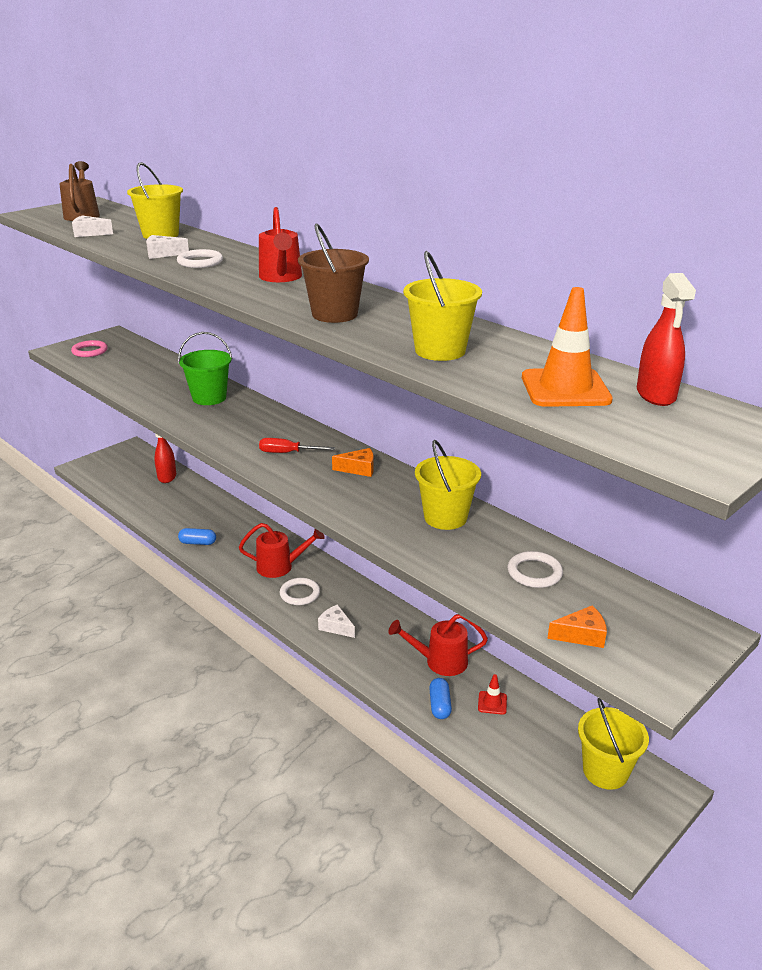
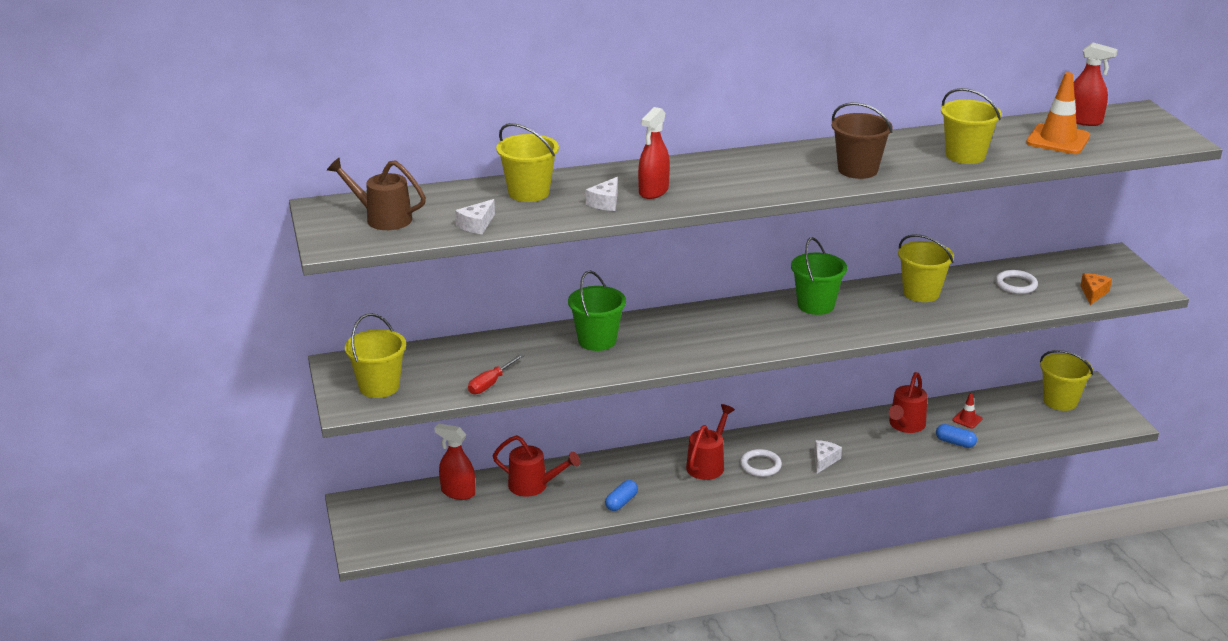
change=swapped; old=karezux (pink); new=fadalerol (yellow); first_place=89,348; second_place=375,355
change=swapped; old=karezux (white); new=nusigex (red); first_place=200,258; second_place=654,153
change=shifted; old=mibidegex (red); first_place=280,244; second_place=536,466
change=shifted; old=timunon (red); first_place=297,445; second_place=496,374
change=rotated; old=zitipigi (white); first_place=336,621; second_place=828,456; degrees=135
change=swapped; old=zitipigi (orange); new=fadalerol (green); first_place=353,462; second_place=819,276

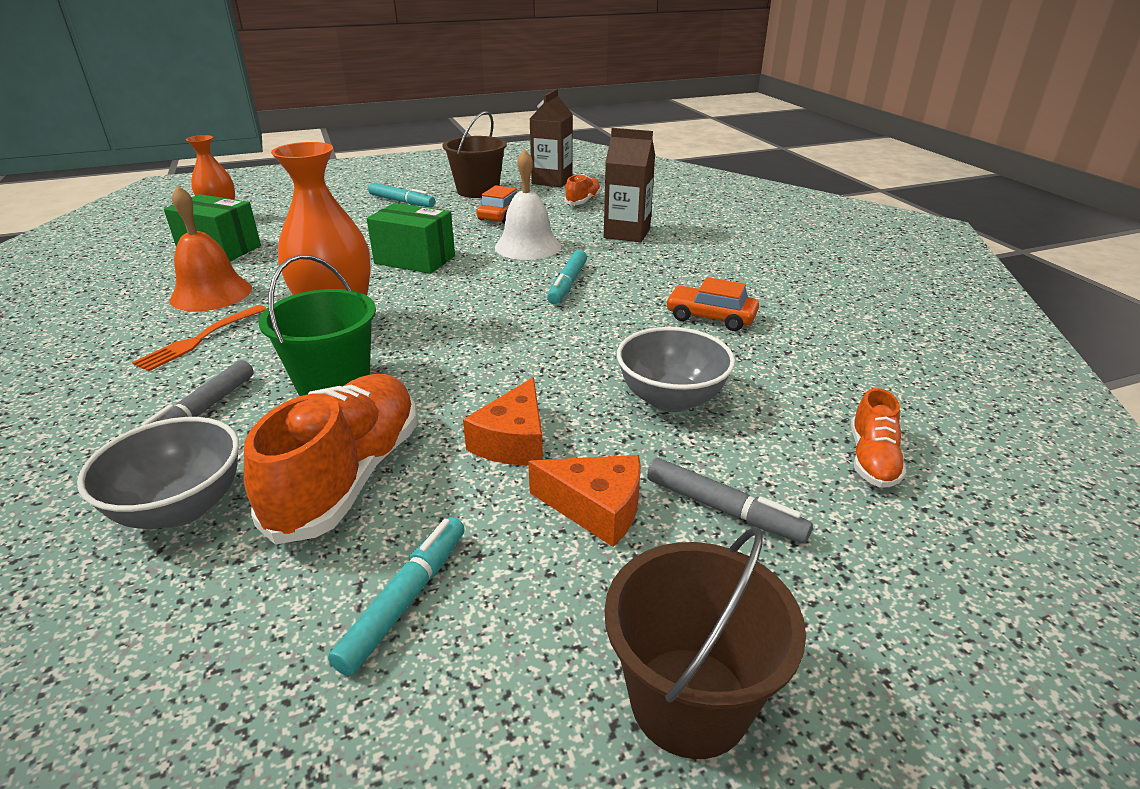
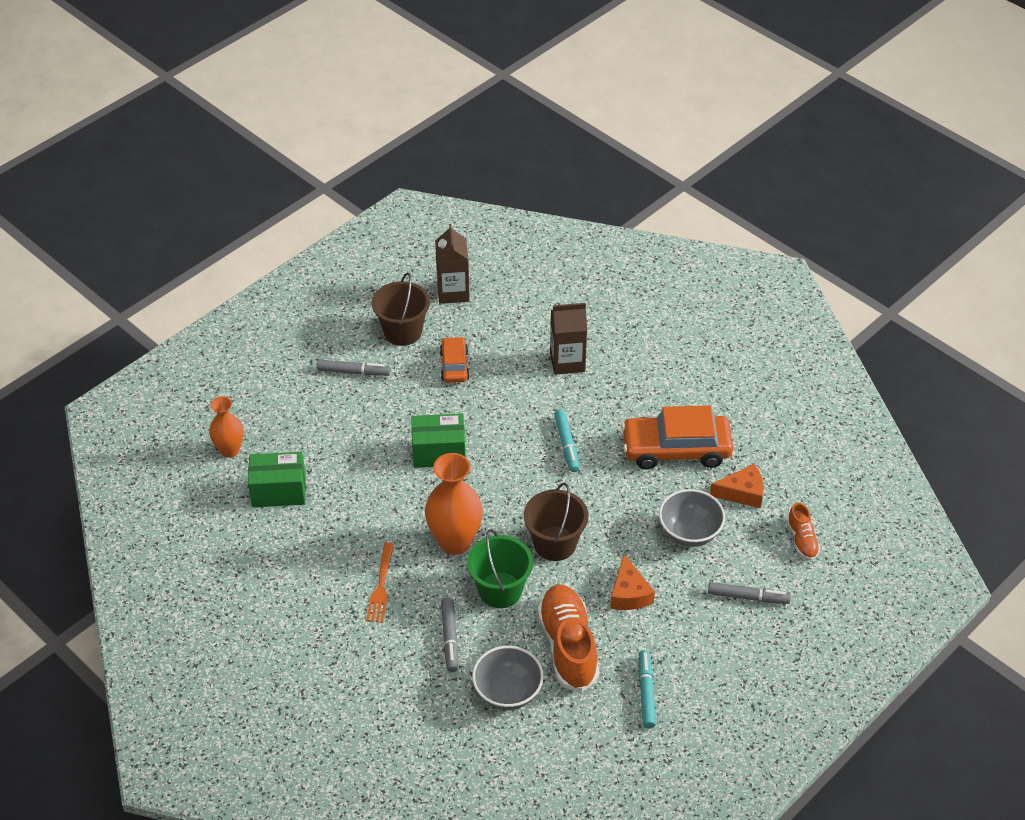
change=gone; old=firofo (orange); first_place=211,249
change=repainted; old=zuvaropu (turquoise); new=zuvaropu (grey); first_place=401,195; second_place=354,368
change=gone; old=firofo (white); first_place=528,204
change=shifted; old=zitipigi (orange); first_place=584,501; second_place=737,486
change=gone; old=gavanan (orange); first_place=582,189
change=shifted; old=fadalerol (brown); first_place=705,643; second_place=556,522
change=scaled; old=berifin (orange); first_place=712,304; second_place=677,437; factor=1.84

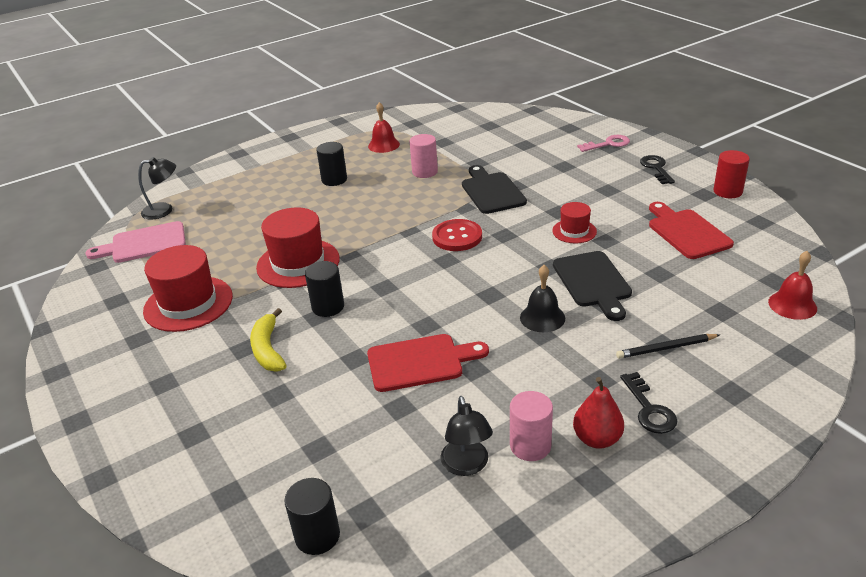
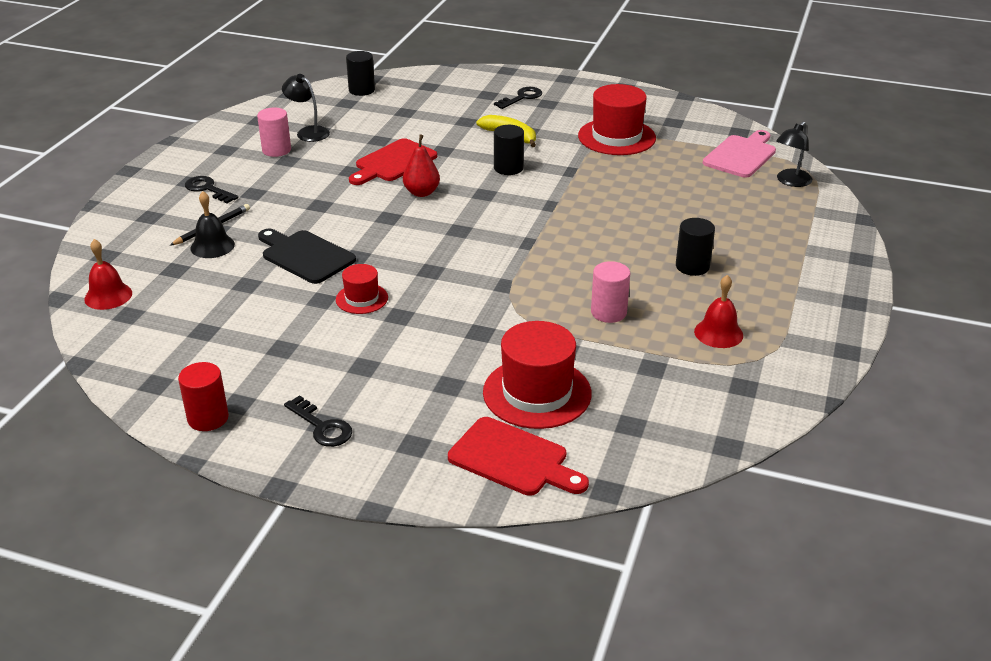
change=shifted; old=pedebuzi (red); first_place=298,248; second_place=537,375
change=gone; old=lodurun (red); first_place=457,235
change=gone; old=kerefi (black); first_place=494,189
change=shifted; old=firofo (black); first_place=542,298; second_place=213,224
change=shifted; old=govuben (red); first_place=598,413; second_place=421,165
change=gone; old=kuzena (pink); first_place=603,143
change=shifted; old=kerefi (red); first_place=691,230; second_place=518,456
change=new; new=kuzena (black); second_place=518,98

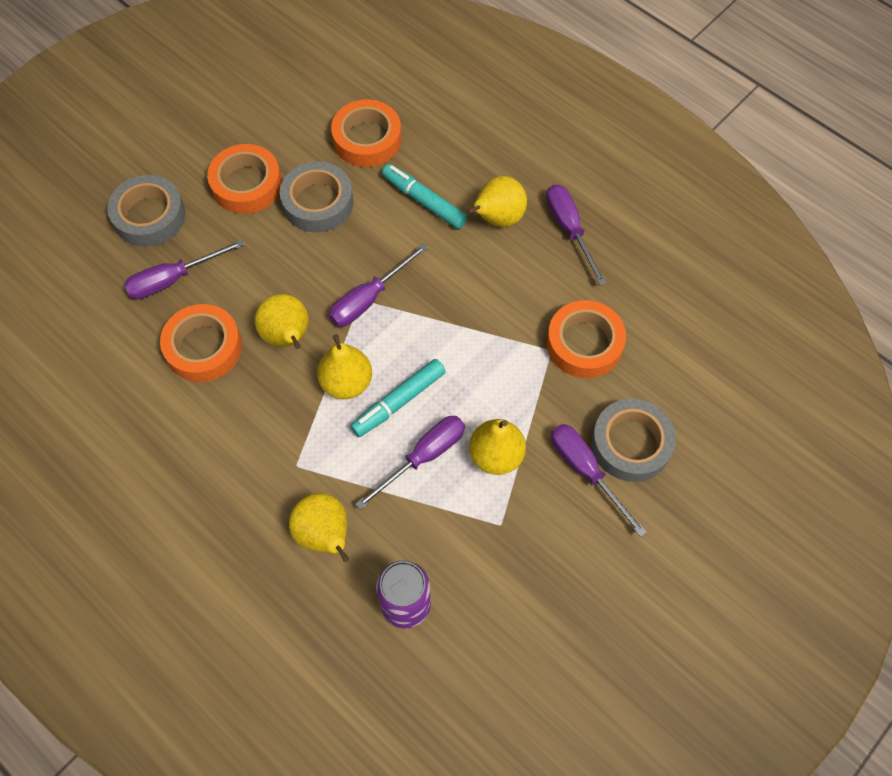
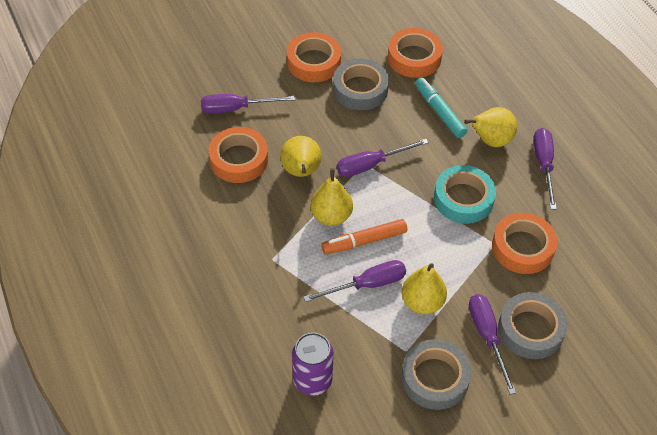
change=shifted; old=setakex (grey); first_place=146,211; second_place=436,374
change=gone; old=govuben (yellow); first_place=319,527
change=repainted; old=zuvaropu (turquoise); new=zuvaropu (orange); first_place=398,398; second_place=364,236
change=new; new=setakex (turquoise); second_place=465,194

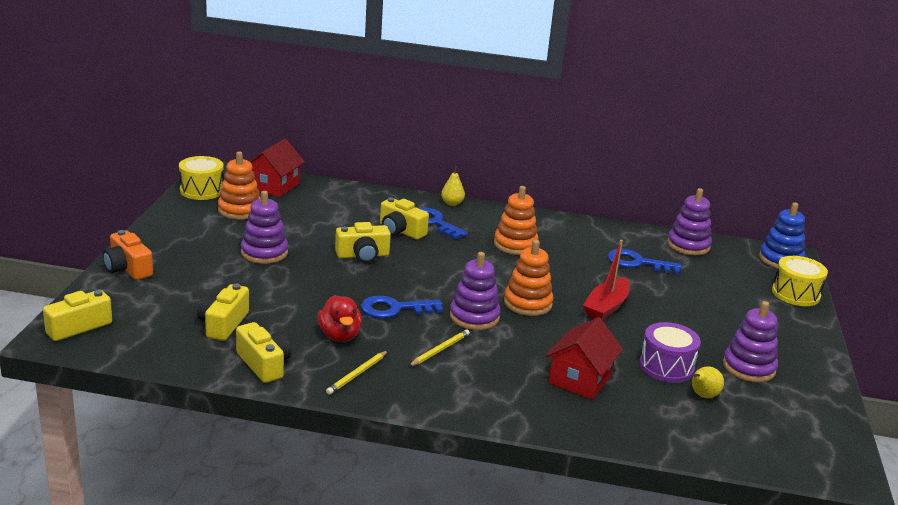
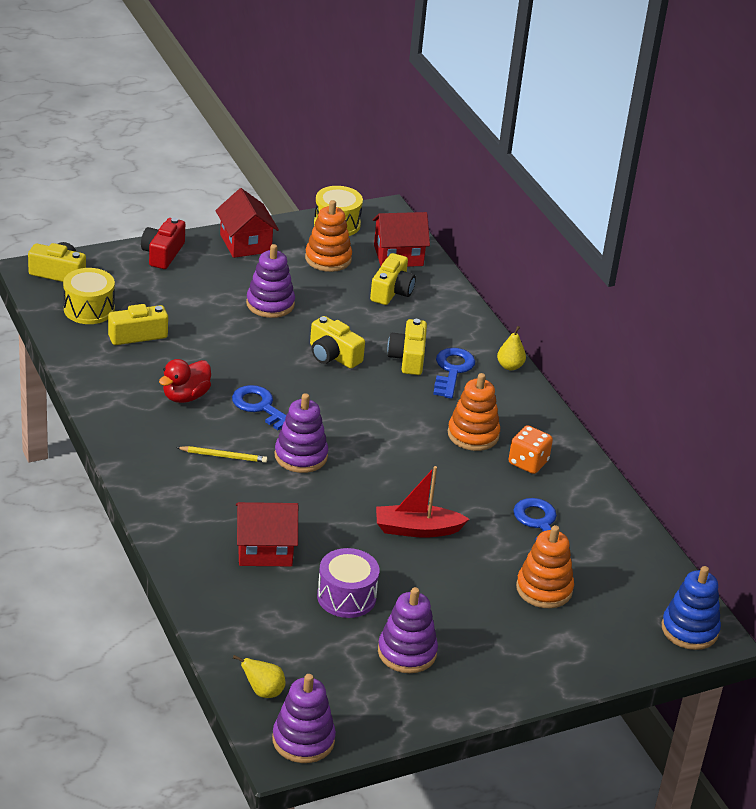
change=repainted; old=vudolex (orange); new=vudolex (red); first_place=128,255; second_place=163,243
change=shifted; old=vudolex (yellow); first_place=263,352; second_place=393,279
change=gone; old=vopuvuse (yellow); first_place=357,373
change=shifted; old=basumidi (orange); first_place=529,278; second_place=545,566
change=shifted; old=basumidi (purple); first_place=689,221; second_place=304,718
change=shifted; old=govuben (yellow); first_place=708,382; second_place=259,676
change=shifted; old=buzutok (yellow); first_place=800,281; second_place=89,296
change=new; new=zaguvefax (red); second_place=247,223
change=new; new=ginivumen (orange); second_place=531,449

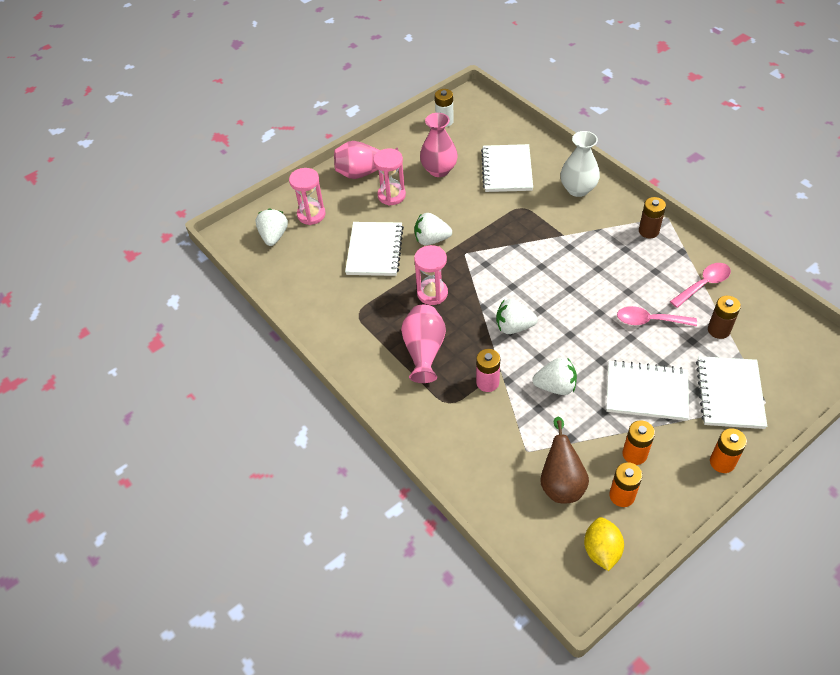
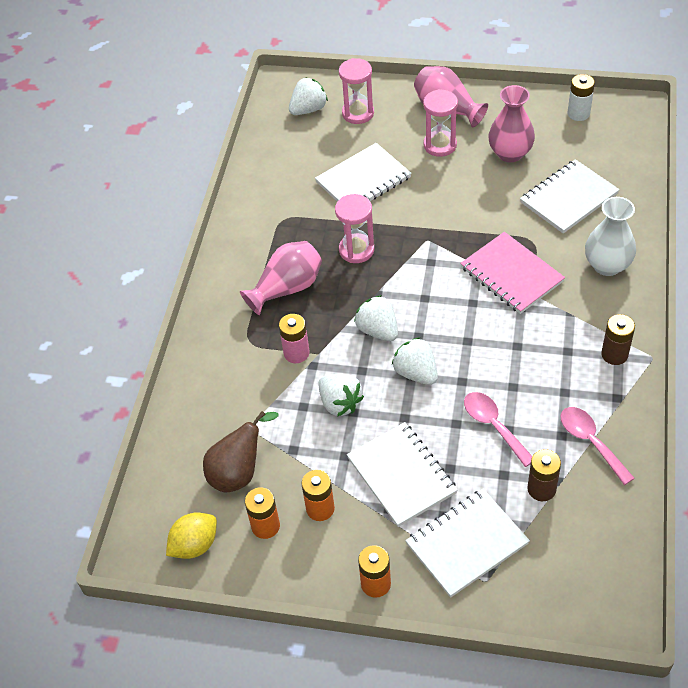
change=shifted; old=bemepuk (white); first_place=433,229; second_place=415,361
change=rotated; old=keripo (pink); first_place=700,285; second_place=597,446; degrees=-135
change=new; new=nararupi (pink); second_place=512,273

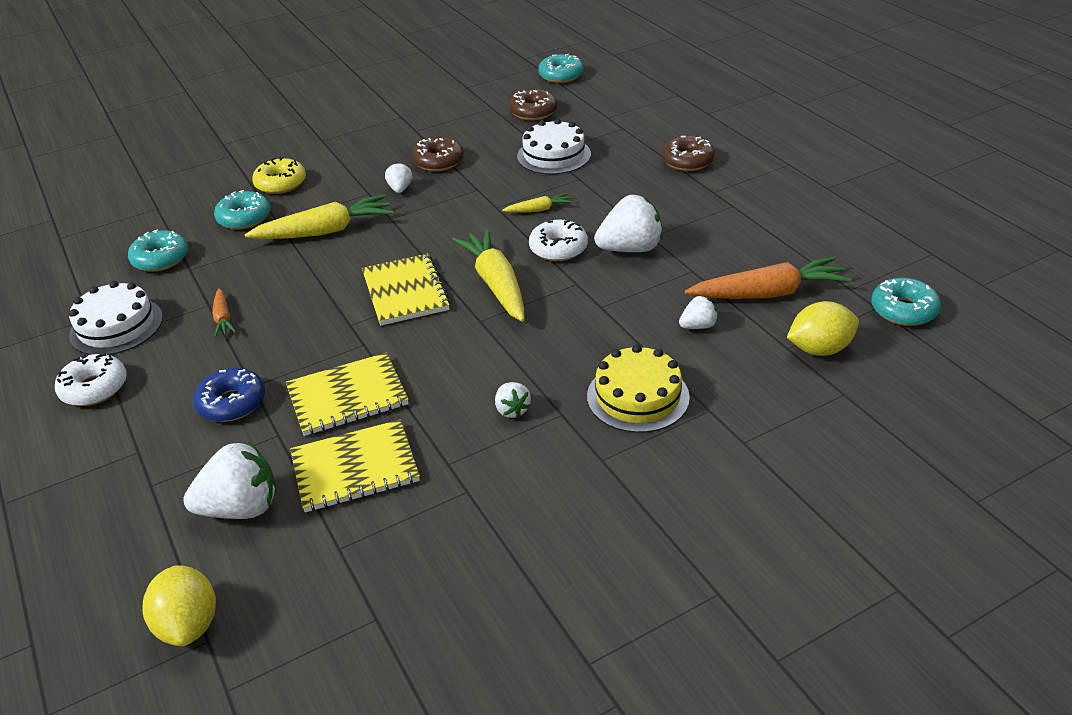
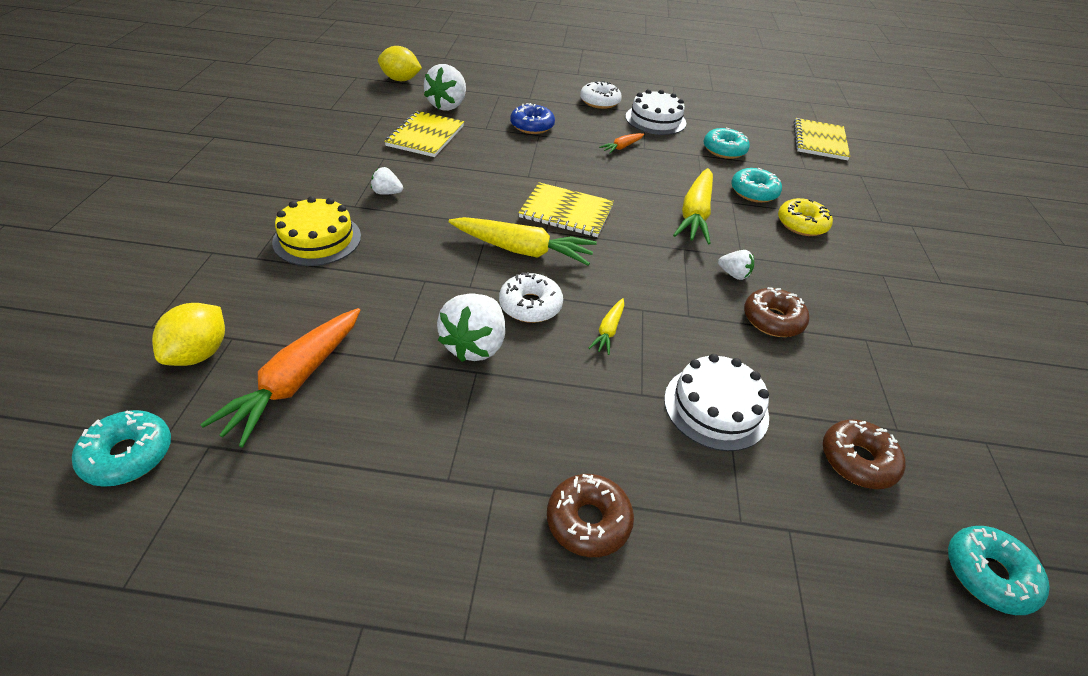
change=rotated; old=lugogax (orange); first_place=224,312; second_place=621,143; degrees=-60
change=shifted; old=nararupi (yellow); first_place=347,394; second_place=822,139
change=gone; old=bemepuk (white); first_place=698,312

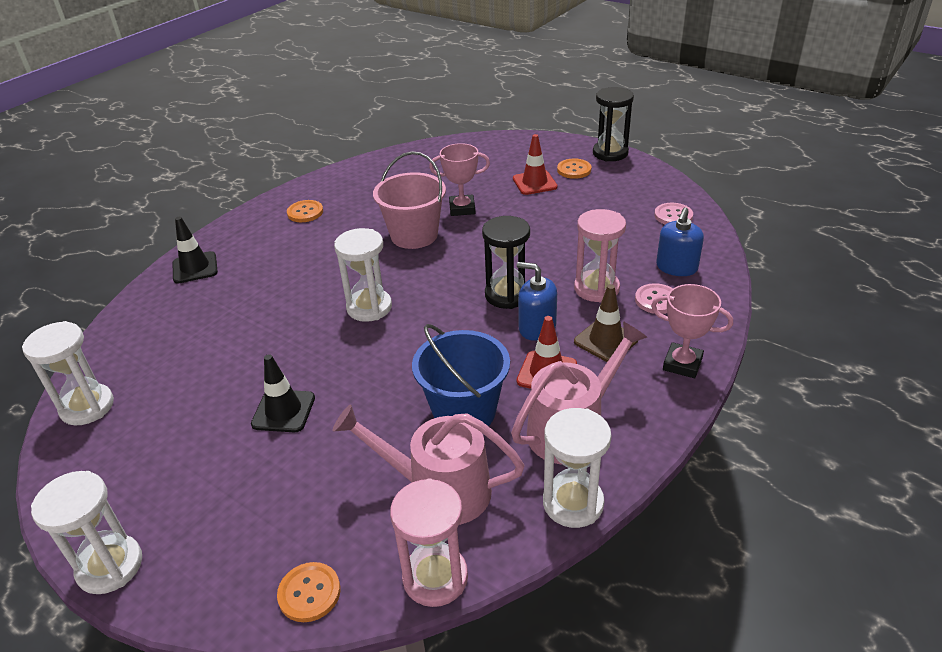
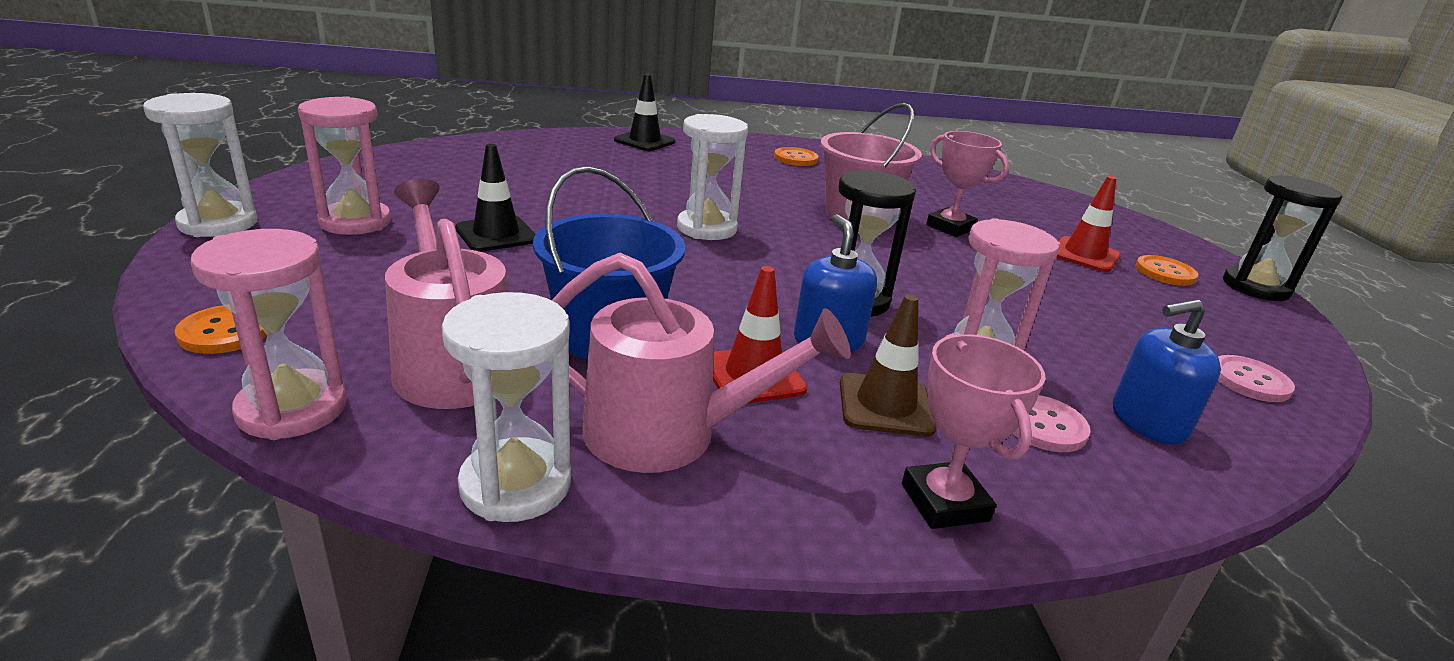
change=gone; old=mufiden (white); first_place=68,373
change=new; new=mufiden (pink); second_place=344,165

